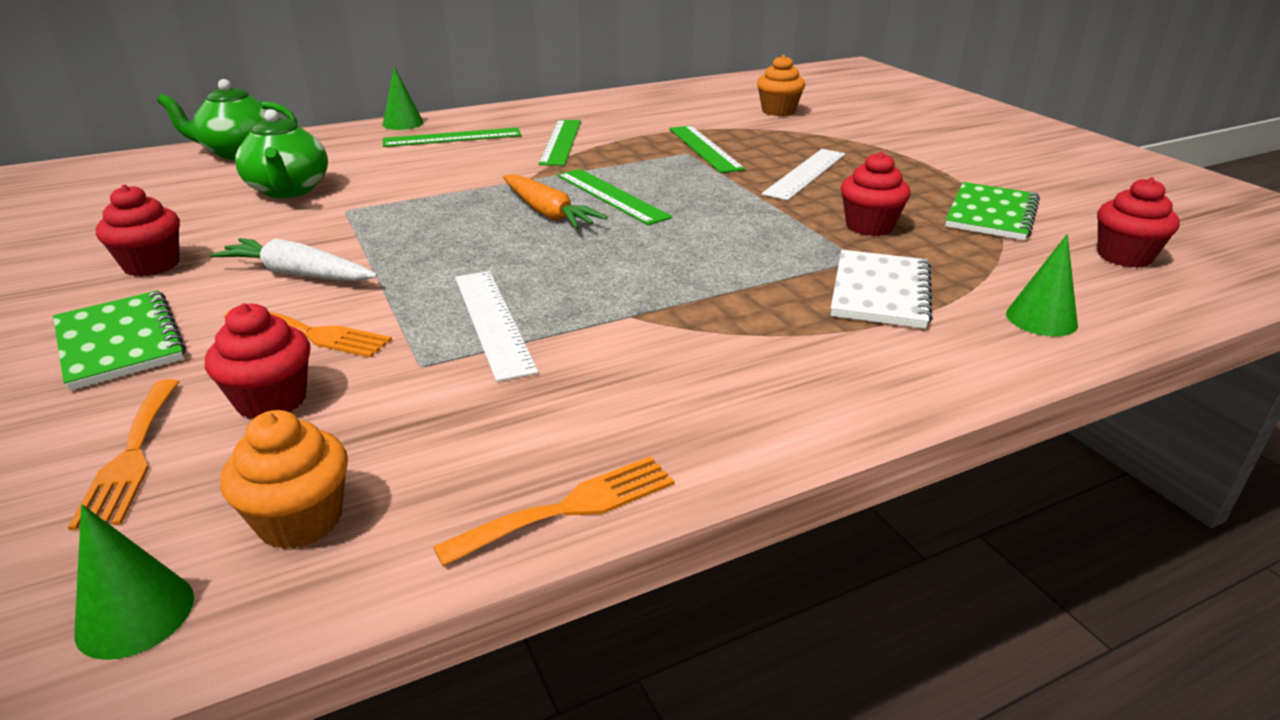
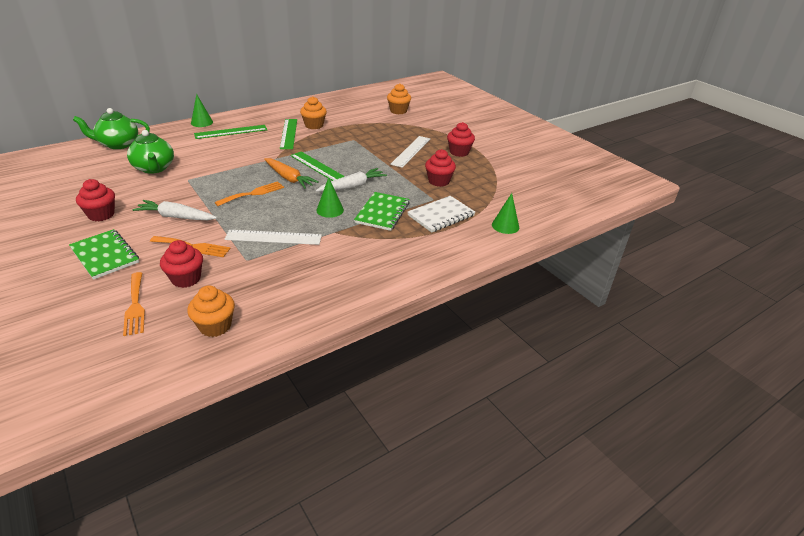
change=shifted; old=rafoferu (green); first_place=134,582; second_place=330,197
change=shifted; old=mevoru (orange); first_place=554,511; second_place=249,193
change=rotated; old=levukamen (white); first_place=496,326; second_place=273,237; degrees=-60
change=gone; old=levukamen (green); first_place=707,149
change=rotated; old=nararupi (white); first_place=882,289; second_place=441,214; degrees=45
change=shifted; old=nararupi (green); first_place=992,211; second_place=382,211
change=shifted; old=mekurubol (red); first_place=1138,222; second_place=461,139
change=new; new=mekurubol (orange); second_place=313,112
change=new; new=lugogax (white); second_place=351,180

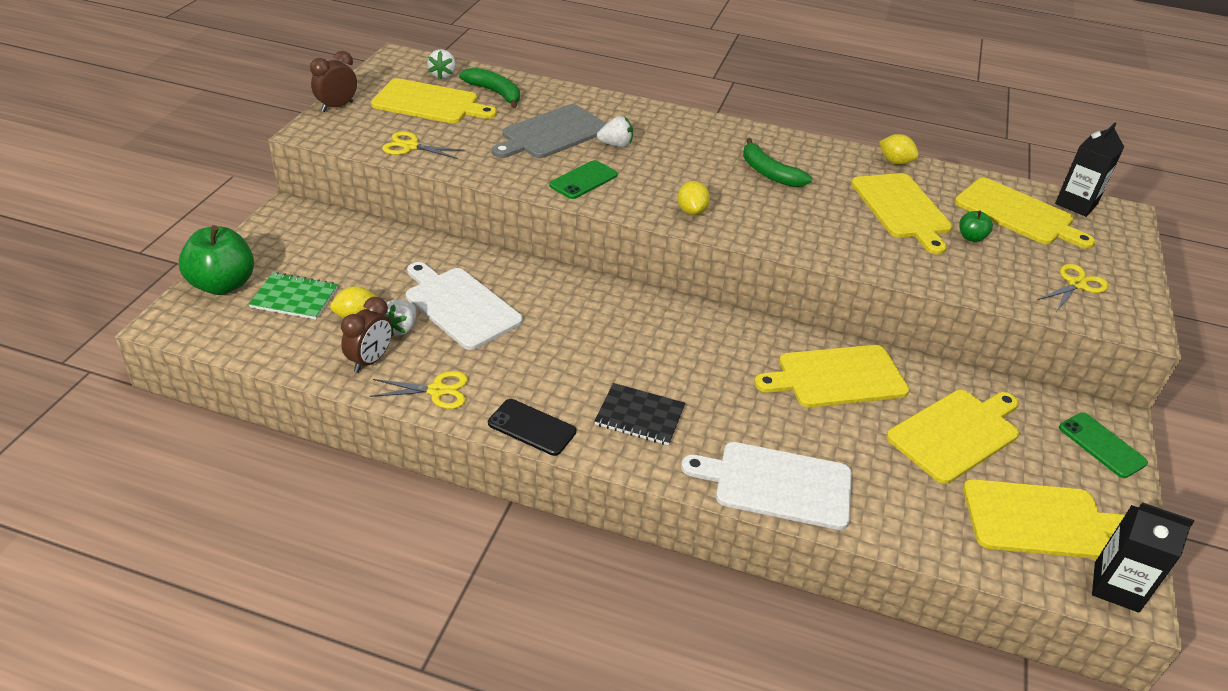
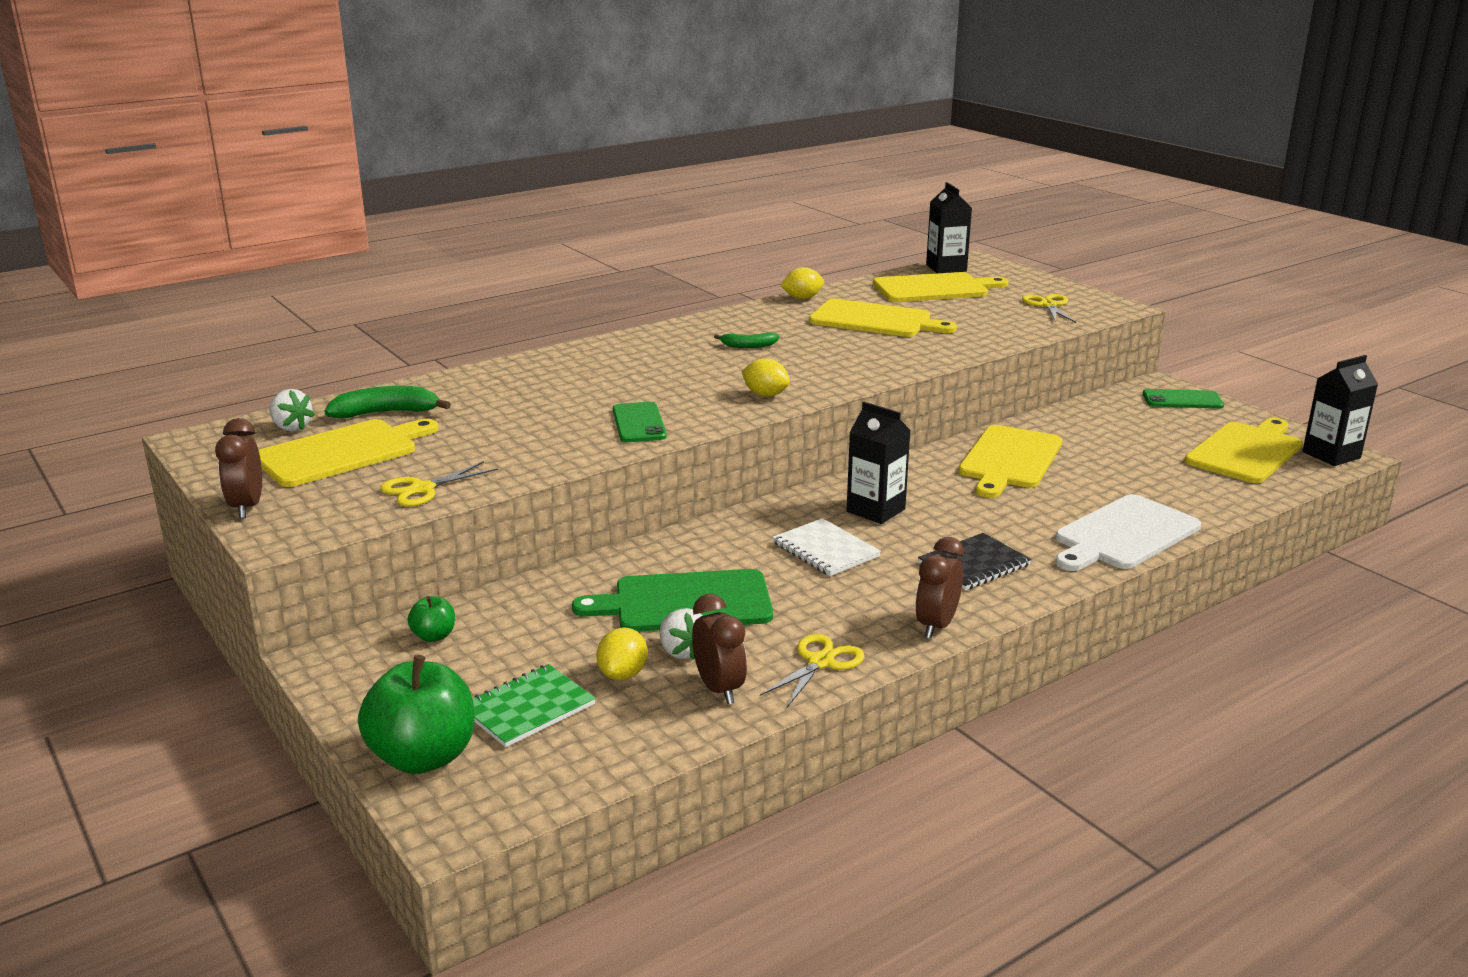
change=repainted; old=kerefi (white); new=kerefi (green); first_place=464,306; second_place=672,600
change=swapped; old=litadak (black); new=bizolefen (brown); first_place=532,427; second_place=939,587
change=gone; old=kerefi (grey); first_place=549,131
change=gone; old=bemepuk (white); first_place=615,131
change=scaled; old=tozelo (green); first_place=777,162; second_place=746,340; factor=0.61
change=gone; old=kerefi (yellow); first_place=952,437
change=shifted; old=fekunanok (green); first_place=976,226; second_place=431,619
change=new; new=nararupi (white); second_place=826,547
change=new; new=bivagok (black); second_place=879,463

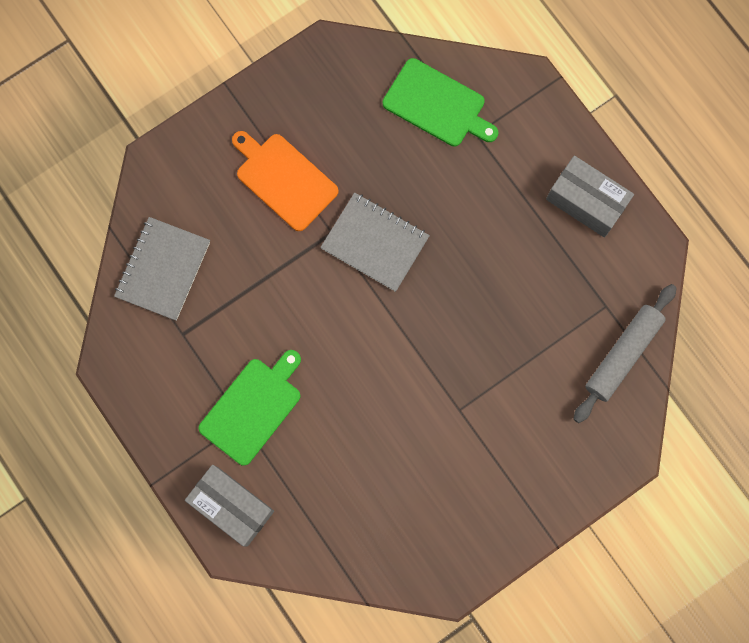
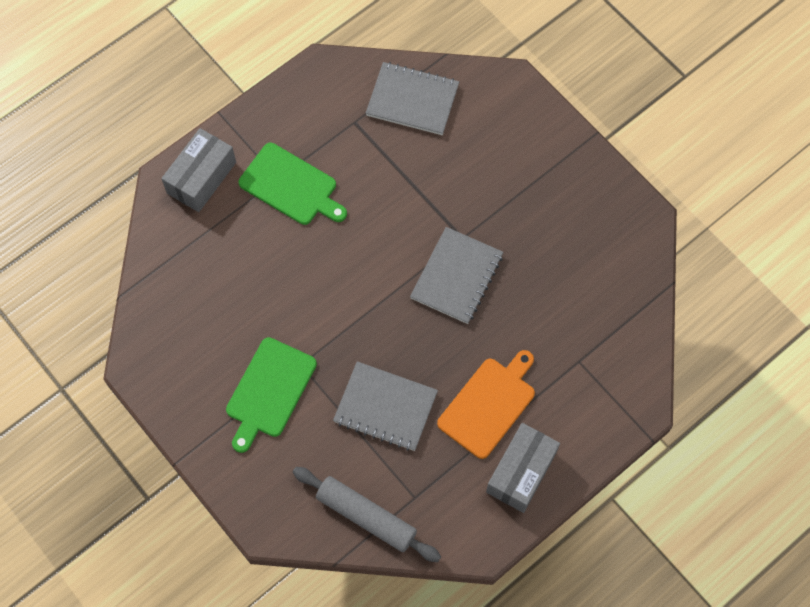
change=shifted; old=kerefi (orange); first_place=285,181; second_place=486,404
change=shifted; old=kerefi (green); first_place=440,102; second_place=271,395
change=new; new=nararupi (grey); second_place=385,406

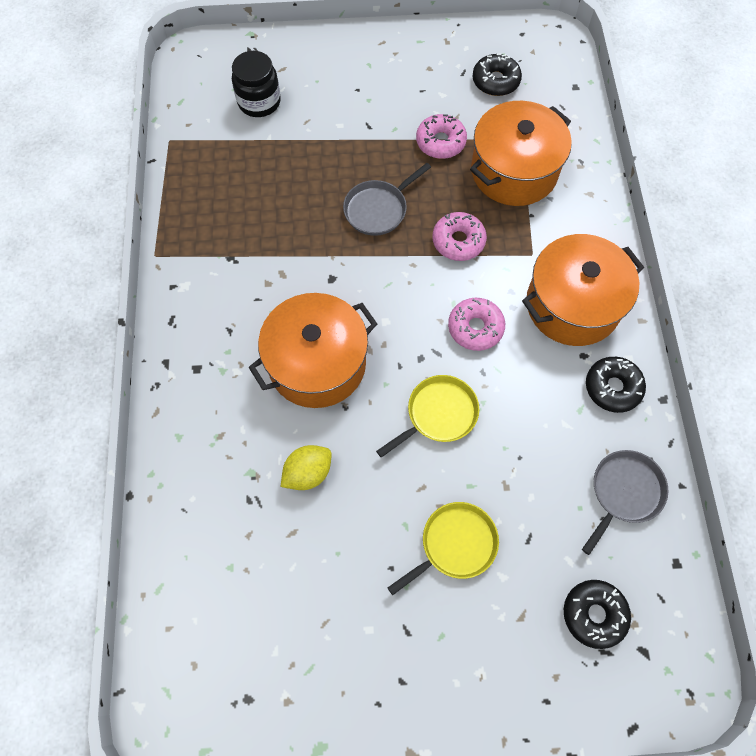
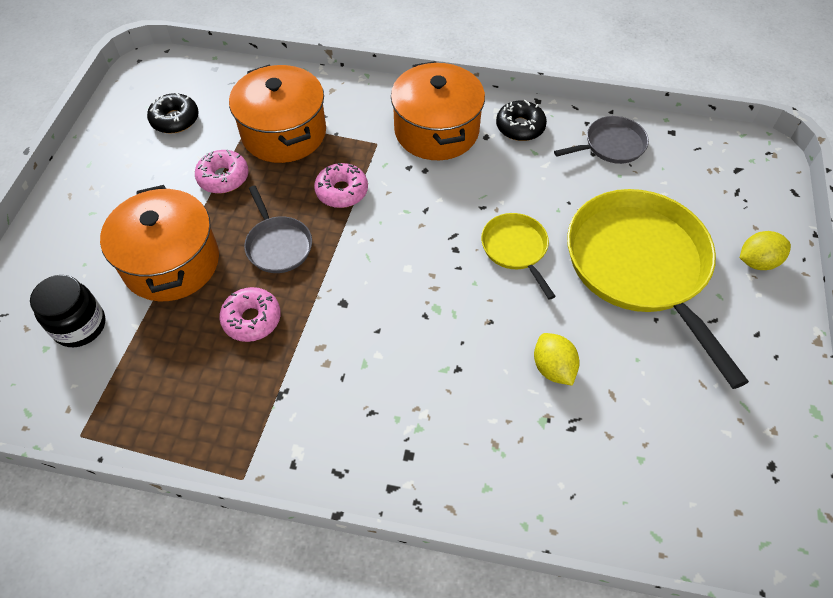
change=shifted; old=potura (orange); first_place=312,350; second_place=159,243
change=scaled; old=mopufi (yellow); first_place=443,548; second_place=658,289; factor=2.12
change=shifted; old=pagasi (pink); first_place=476,324; second_place=250,314
change=gone; old=pagasi (black); first_place=597,614
change=rotated; old=mopufi (grey); first_place=625,502; second_place=601,140; degrees=105
change=new; new=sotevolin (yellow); second_place=765,250

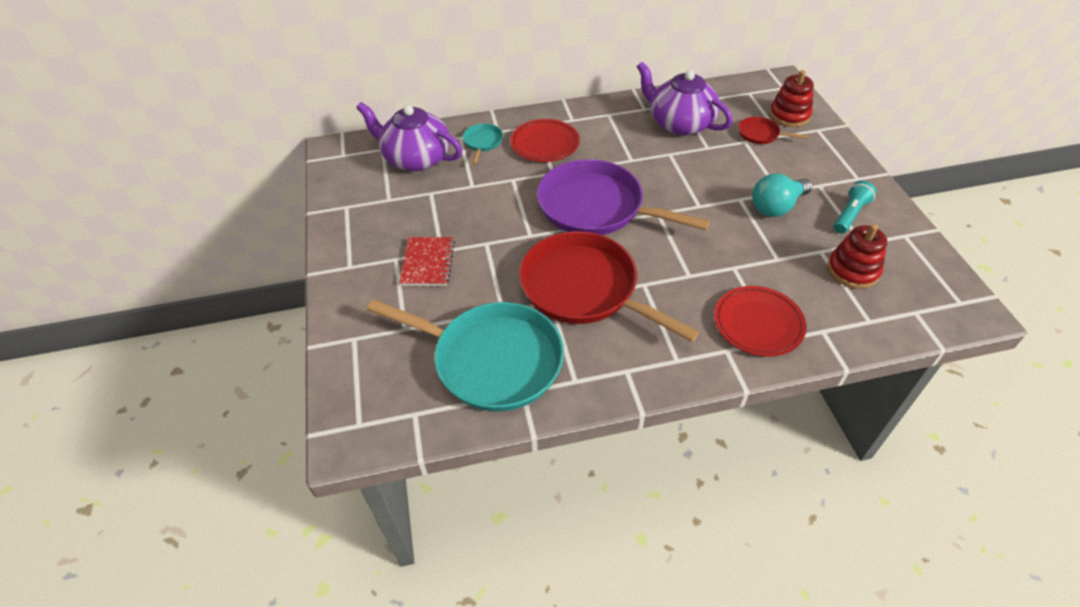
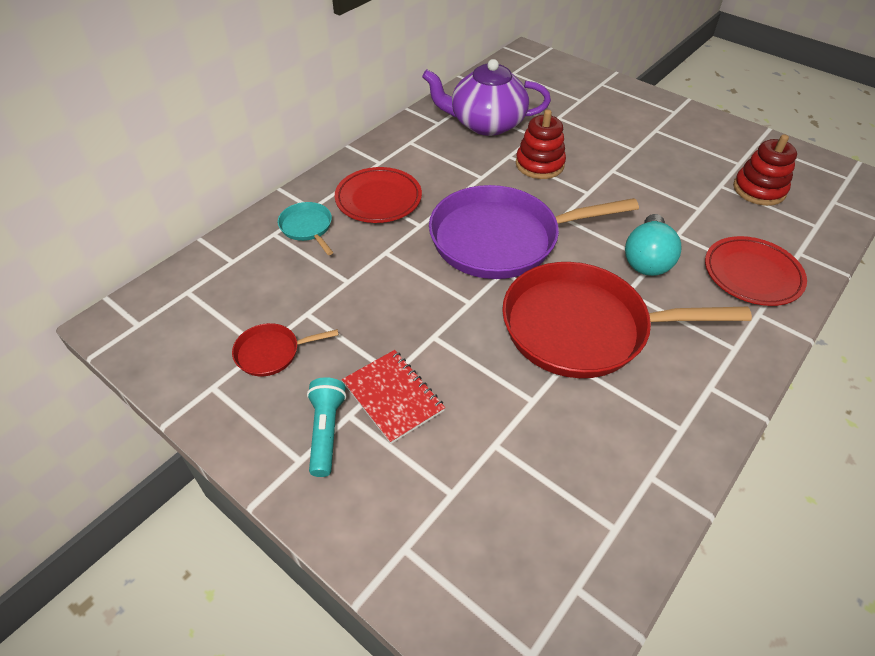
change=gone; old=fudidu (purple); first_place=409,136
change=gone; old=mopufi (turquoise); first_place=465,355
change=shifted; old=mopufi (red); first_place=773,130; second_place=285,349
change=shifted; old=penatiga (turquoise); first_place=782,195; second_place=653,245
change=shifted; old=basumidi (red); first_place=791,98; second_place=541,144
change=shifted; old=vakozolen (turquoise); first_place=855,207; second_place=327,427

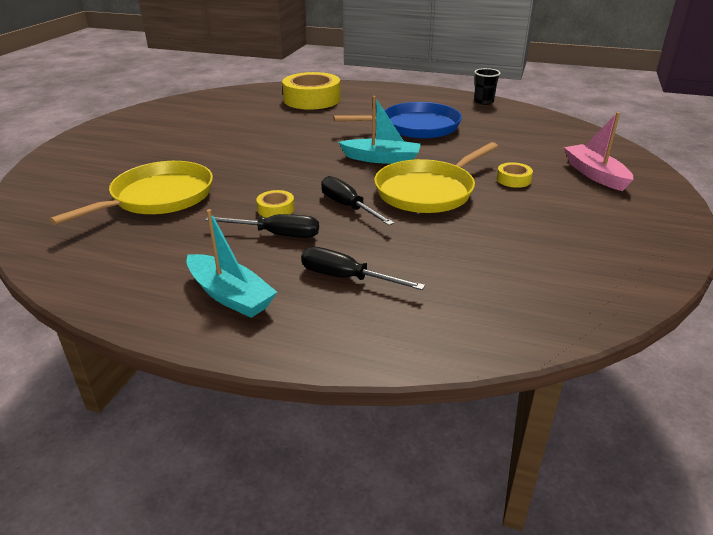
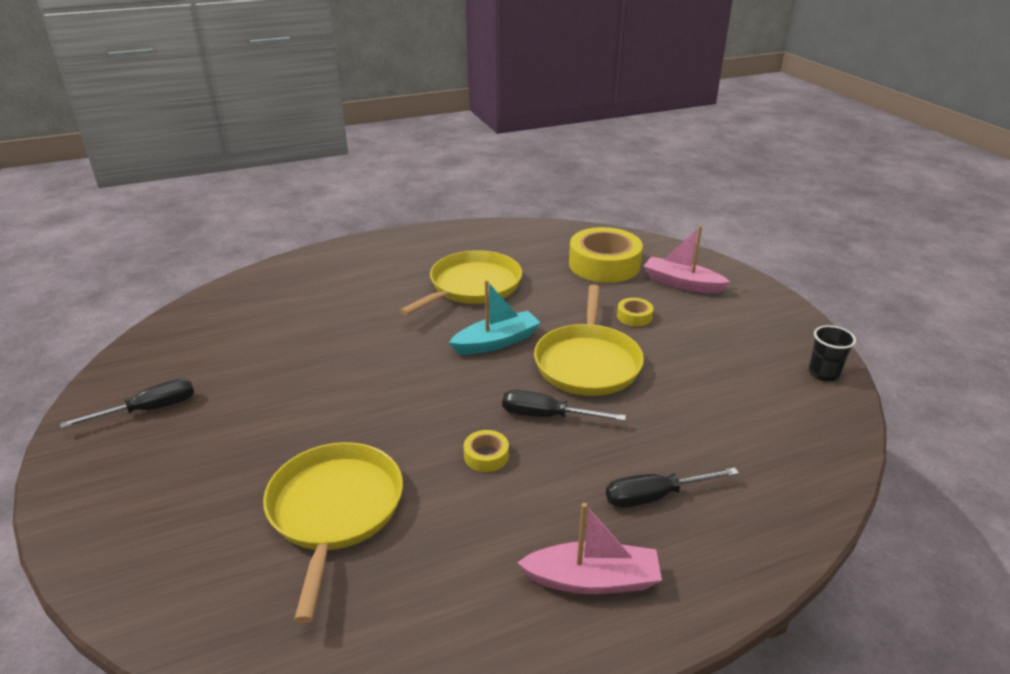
change=repainted; old=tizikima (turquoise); new=tizikima (pink); first_place=231,263; second_place=589,548
change=shifted; old=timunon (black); first_place=262,226; second_place=127,403
change=shifted; old=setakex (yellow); first_place=311,91; second_place=606,255
change=repainted; old=mopufi (blue); new=mopufi (yellow); first_place=397,120; second_place=460,283
change=shifted; old=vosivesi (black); first_place=487,86; second_place=832,353

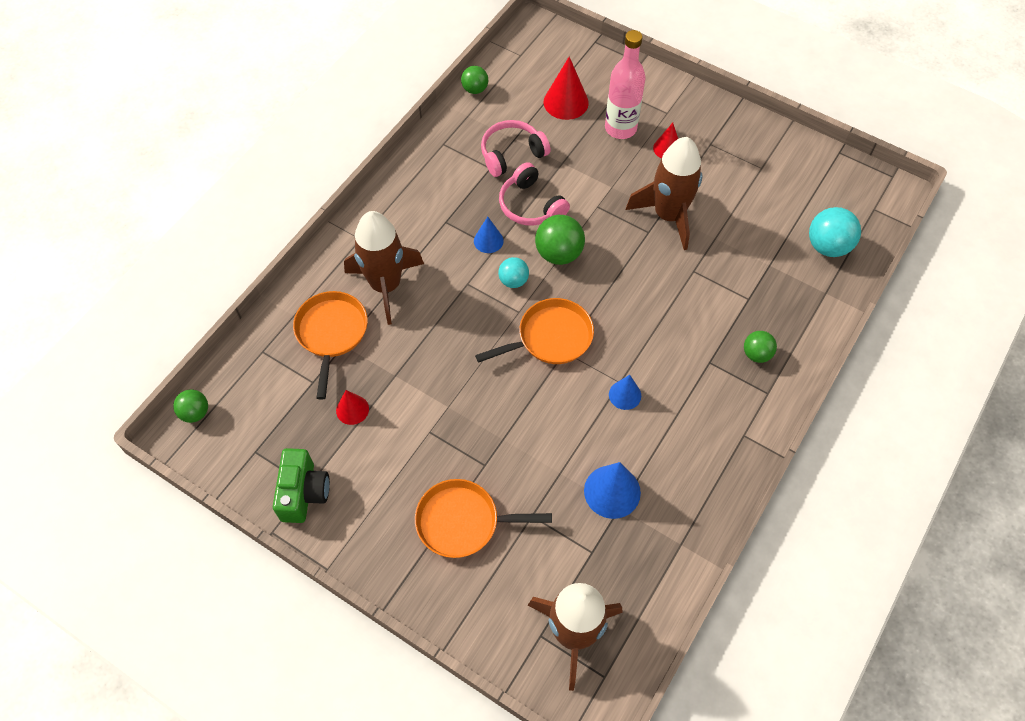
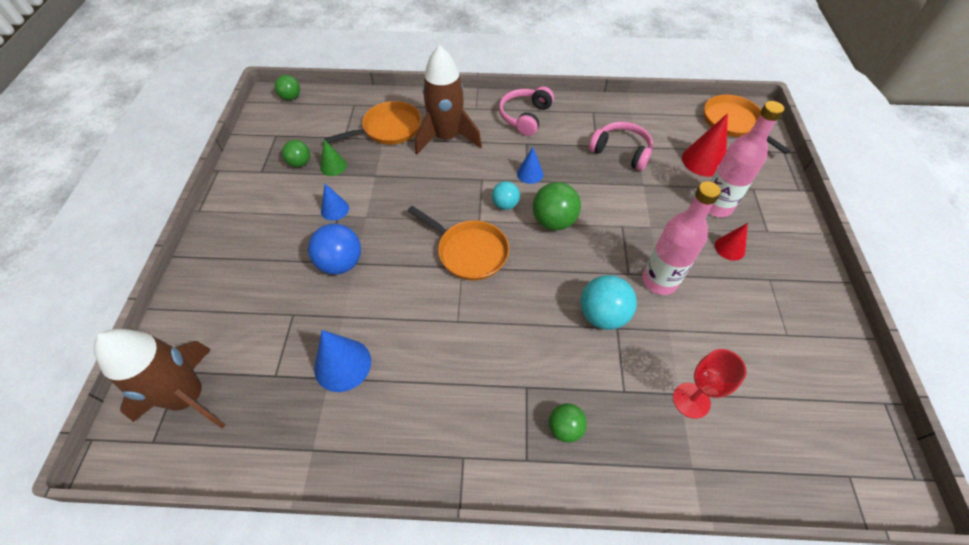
change=gone; old=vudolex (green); first_place=301,485
change=repainted; old=rafoferu (red); new=rafoferu (green); first_place=352,407; second_place=333,157
change=shifted; old=mopufi (orange); first_place=483,518; second_place=747,124
change=shifted; old=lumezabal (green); first_place=474,80; second_place=296,153
change=shifted; old=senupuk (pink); first_place=534,194; second_place=526,111
change=shifted; old=rafoferu (blue); first_place=625,392; second_place=335,202
change=swapped; old=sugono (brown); new=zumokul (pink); first_place=664,193; second_place=681,238
change=shifted; old=lumezabal (turquoise); first_place=835,232; second_place=609,302
change=new; new=lumezabal (blue); second_place=334,249
change=new; new=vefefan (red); second_place=710,384

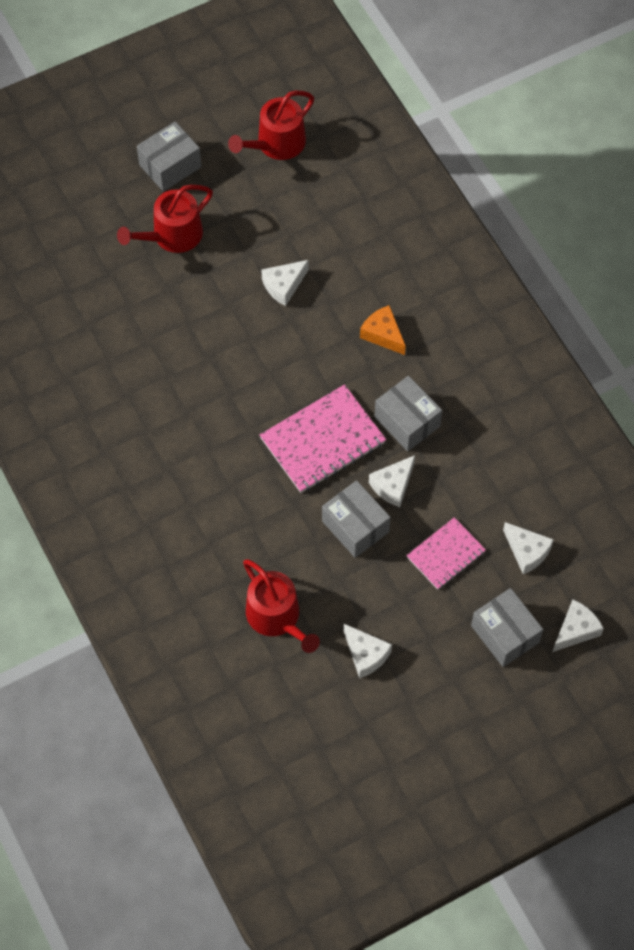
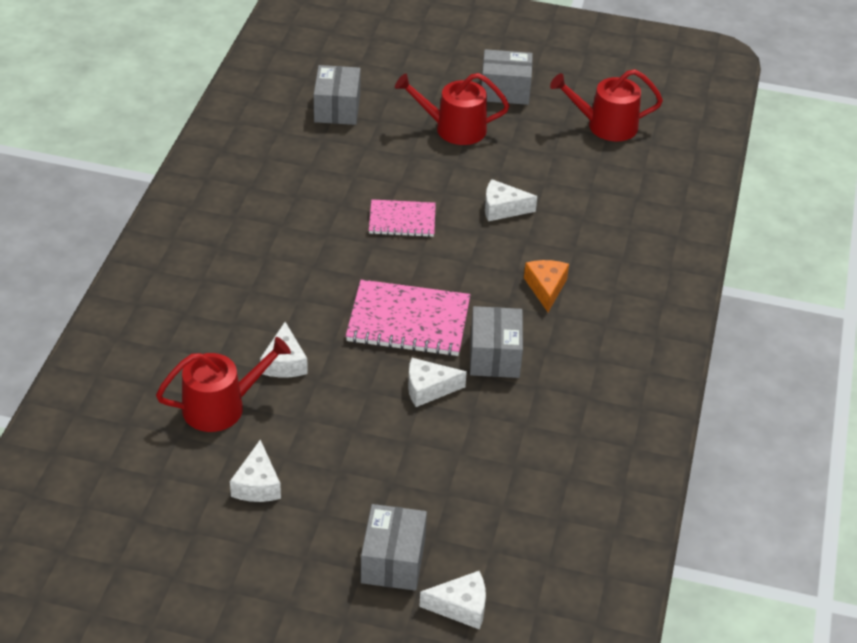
change=rotated; old=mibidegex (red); first_place=281,606; second_place=223,384; degrees=-120
change=shifted; old=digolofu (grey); first_place=356,519; second_place=337,95
change=shifted; old=nararupi (pink); first_place=446,553; second_place=402,218
change=shifted; old=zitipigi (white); first_place=528,548; second_place=284,349

